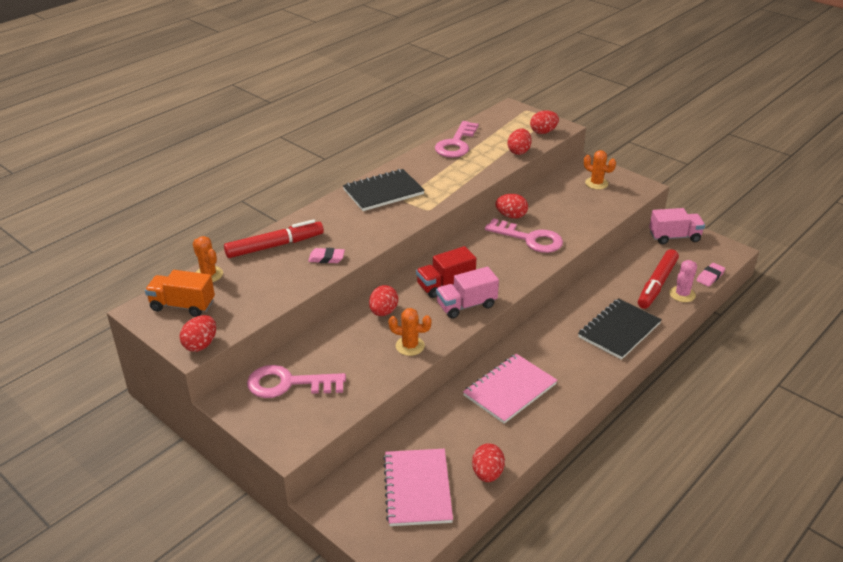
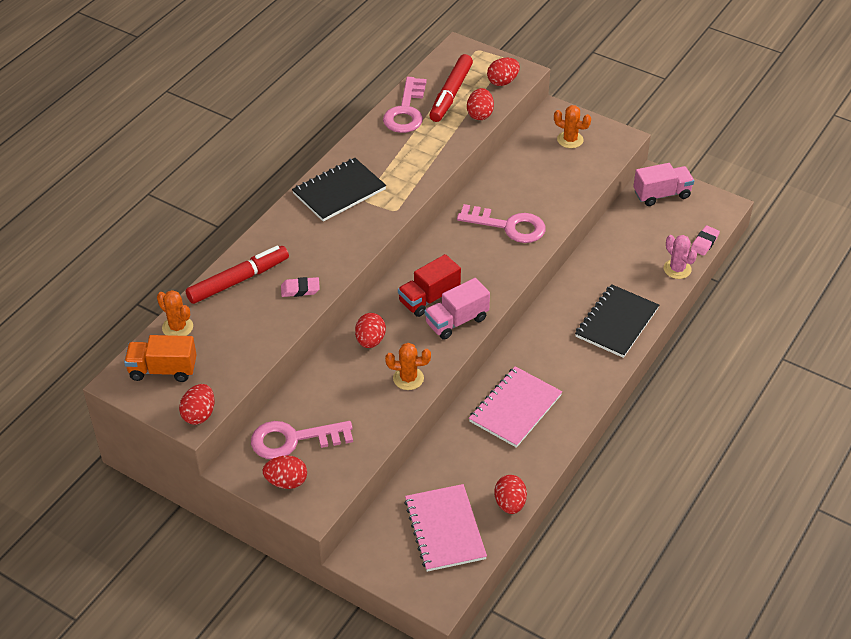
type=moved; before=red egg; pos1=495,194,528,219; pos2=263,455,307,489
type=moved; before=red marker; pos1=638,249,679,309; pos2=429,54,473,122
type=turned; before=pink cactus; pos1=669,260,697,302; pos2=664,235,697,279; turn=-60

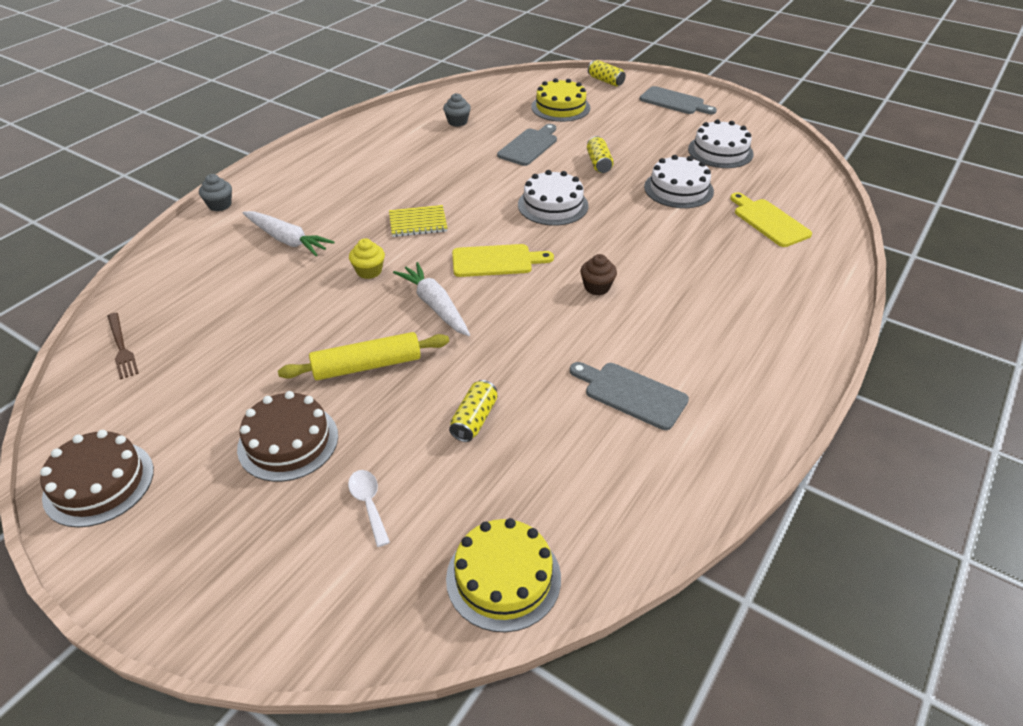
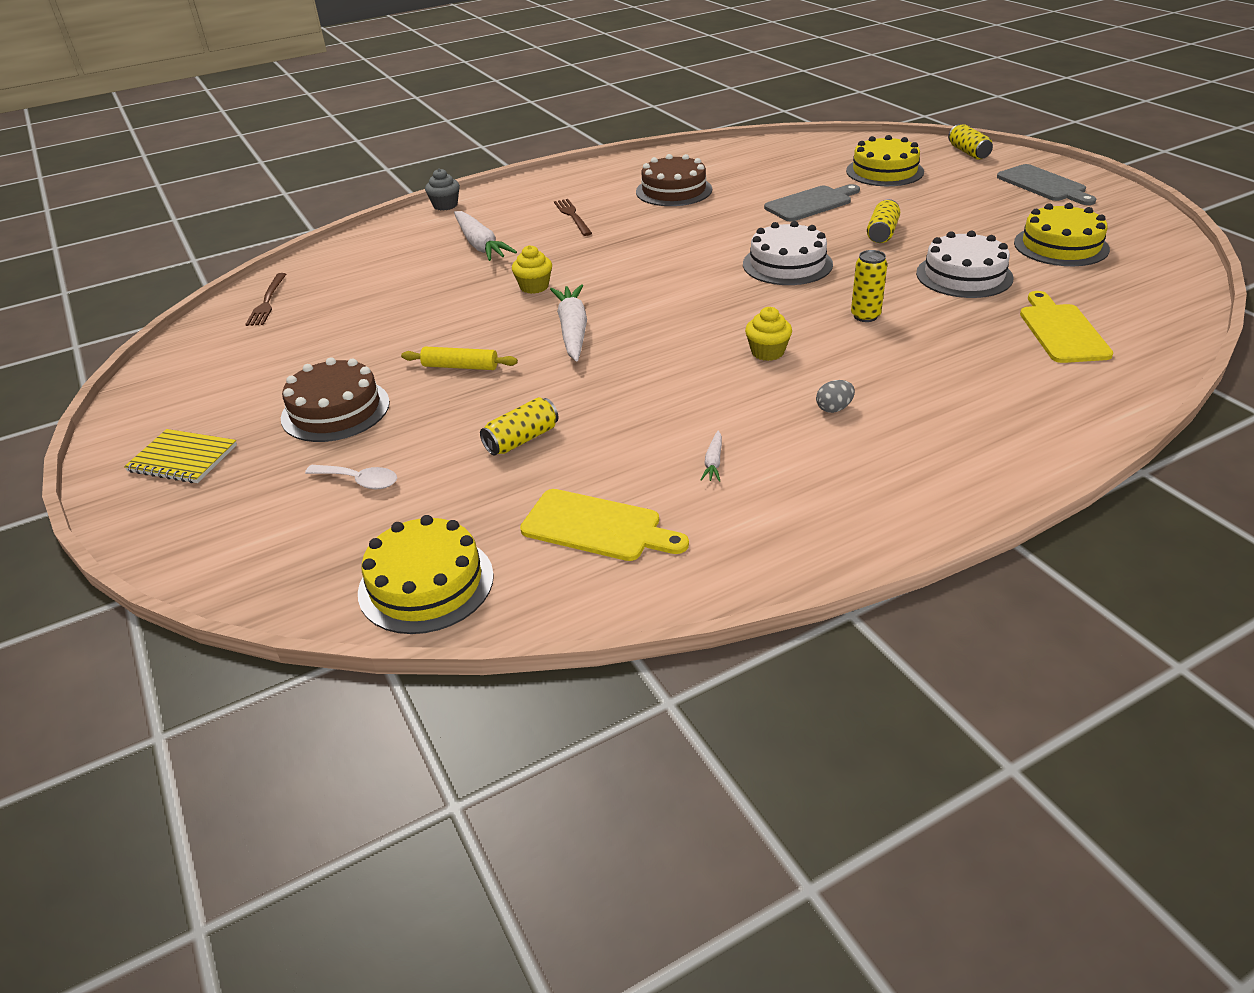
type=removed; before=grey cupcake; pos1=443,93,471,127
type=recoloured; before=white cake; after=yellow cake; pos1=688,119,754,168; pos2=1014,203,1110,266
type=moved; before=yellow notebook; pos1=389,205,448,237; pos2=124,429,237,483
type=moved; before=yellow cutting board; pos1=452,244,554,277; pos2=520,489,689,561
type=recoloured; before=brown cupcake; after=yellow cupcake; pos1=580,254,617,295; pos2=745,307,792,361
type=resized; before=yellow rolling pin; pos1=278,332,449,380; pos2=401,347,518,370; scale=0.63
type=replaced; before=grey cutting board; after=white carrot; pos1=570,362,689,430; pos2=700,430,722,482
type=moved; before=brown cake; pos1=40,430,154,527; pos2=636,154,712,206
type=turned; before=white spoon; pos1=348,470,390,547; pos2=305,465,397,489; turn=105
type=added; after=brown fork; pos2=554,199,592,236
type=added; after=yellow can; pos2=851,250,887,322
type=added; after=grey egg; pos2=816,380,855,413

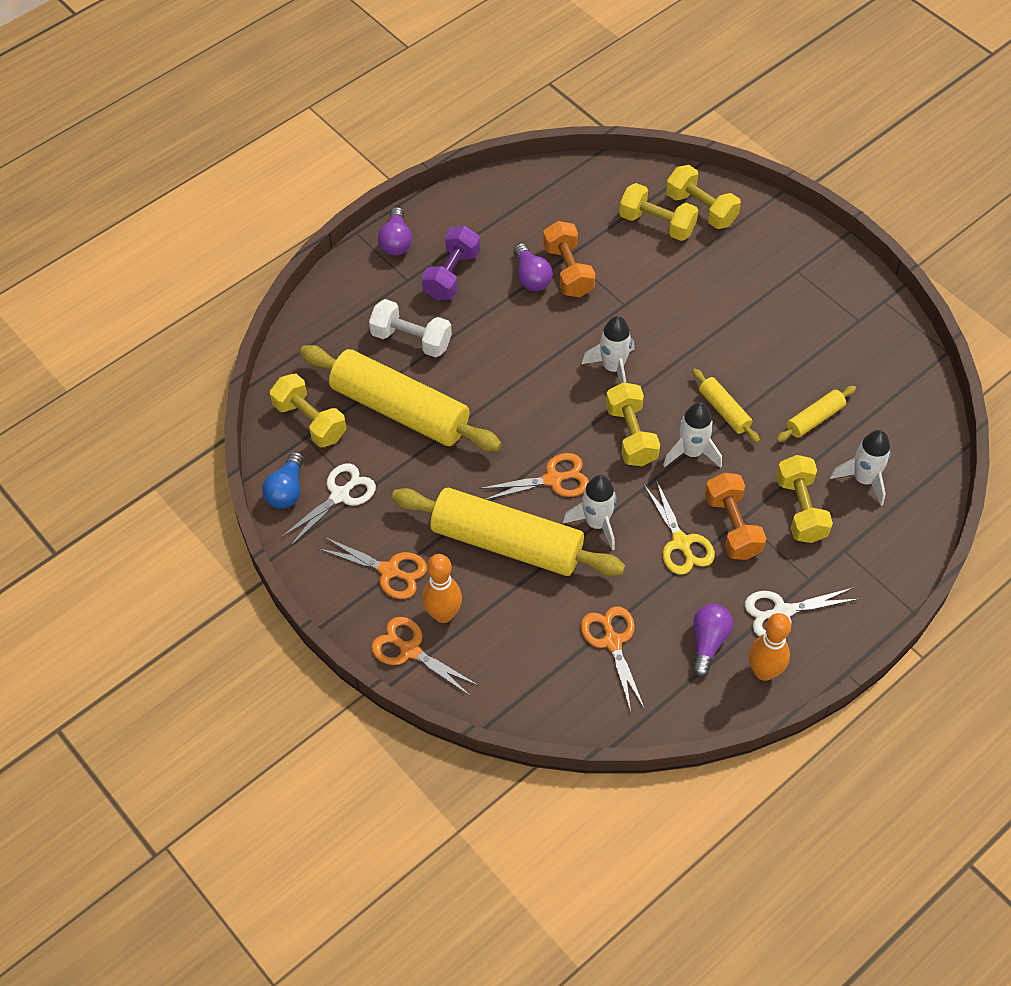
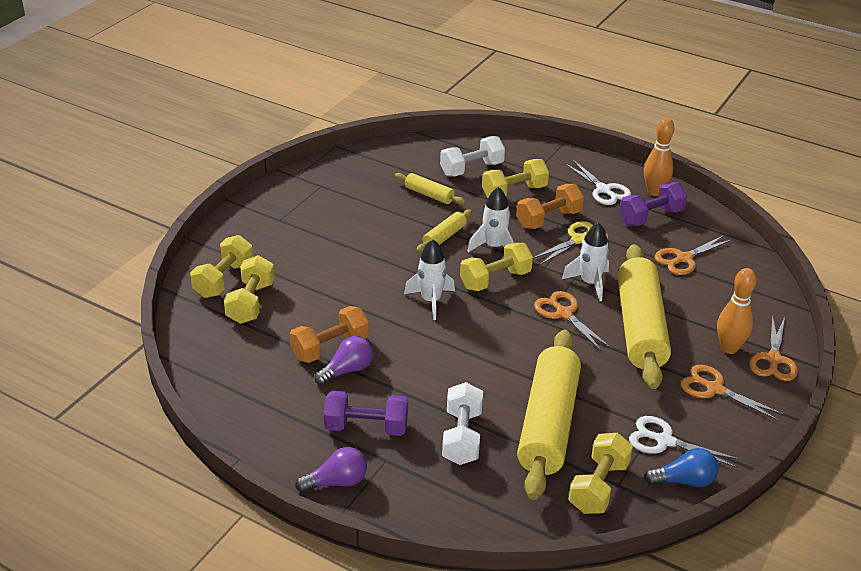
type=replaced; before=white rocket; after=white dumbbell; pos1=830,430,891,506; pos2=440,136,505,176
type=turned; before=orange scissors; pos1=318,537,427,599; pos2=680,365,784,421; turn=-60
type=replaced; before=purple light bulb; after=purple dumbbell; pos1=692,604,733,677; pos2=619,182,687,226

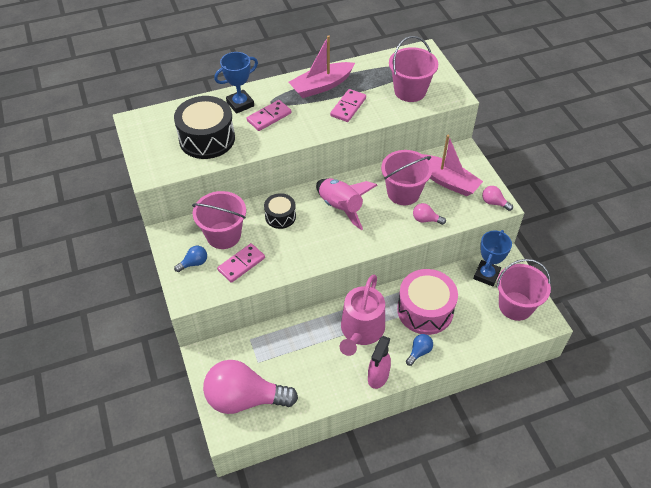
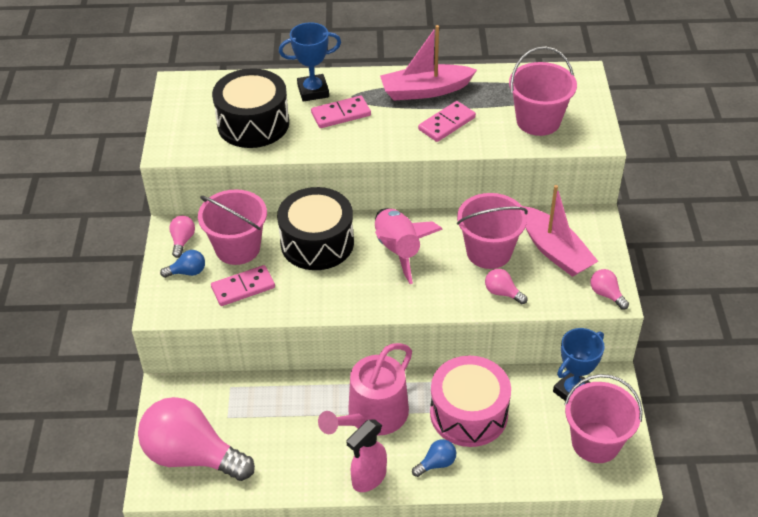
type=resized; before=black drum; pos1=264,193,296,229; pos2=277,187,354,270; scale=1.79
type=added; after=pink light bulb; pos2=169,216,195,258

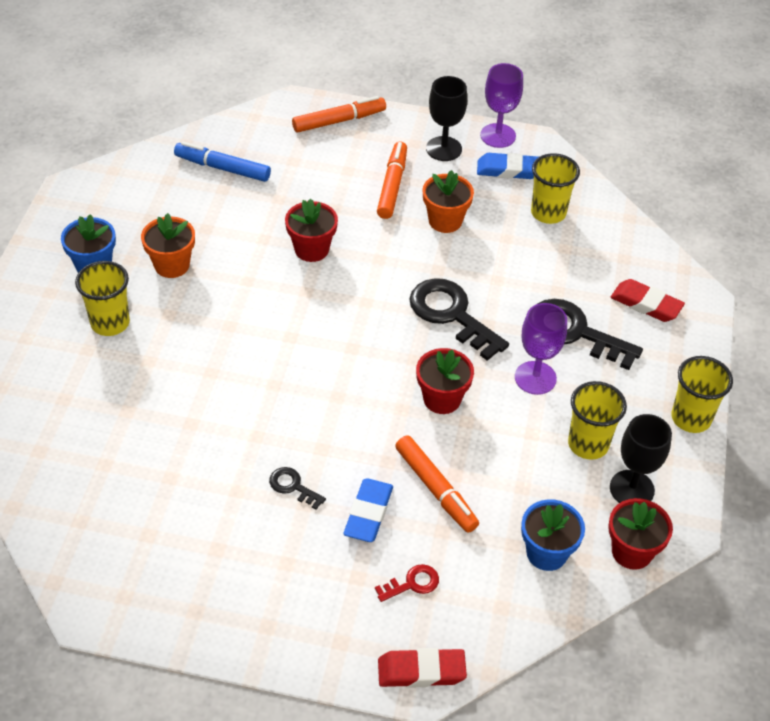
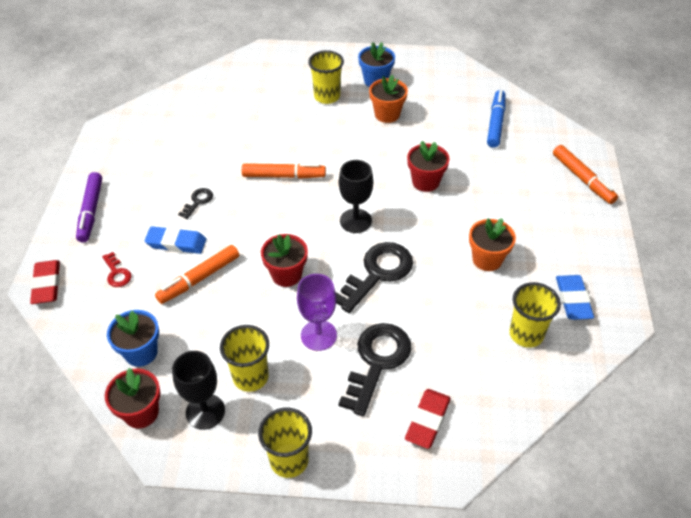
type=removed; before=purple goblet; pos1=480,63,523,148
type=moved; before=black goblet; pos1=426,76,467,161; pos2=339,160,373,233
type=moved; before=orange marker; pos1=377,142,407,219; pos2=241,163,326,179
type=added; after=purple marker; pos2=76,172,102,243

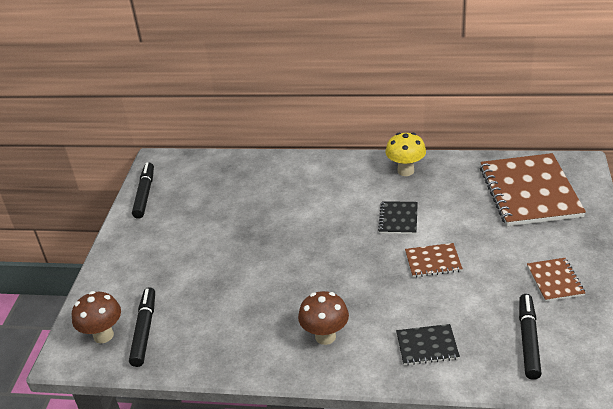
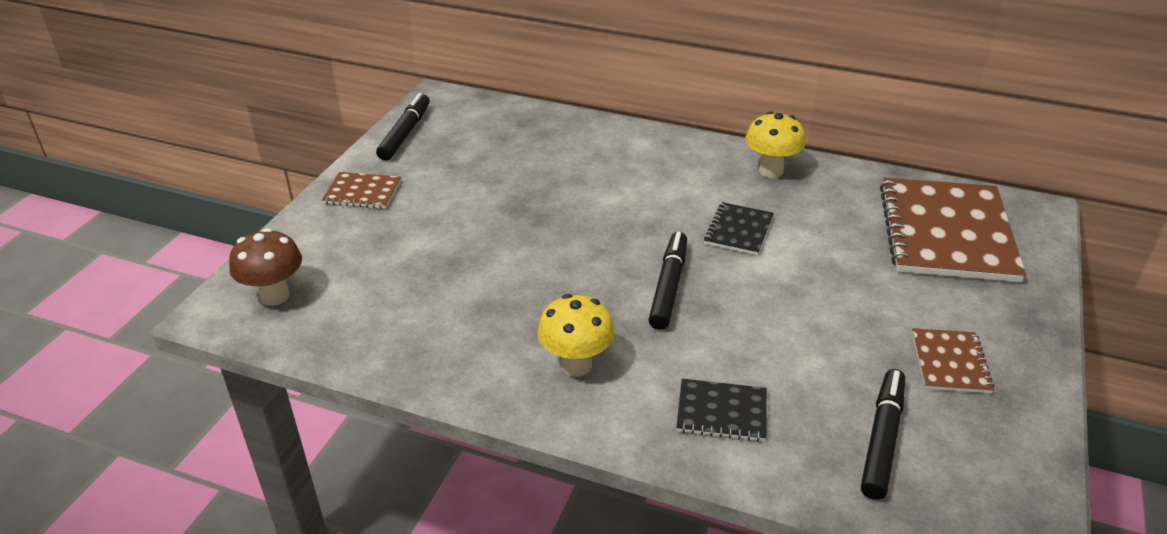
type=moved; before=brown notebook; pos1=405,243,463,278; pos2=322,172,401,209
type=moved; before=black marker; pos1=129,287,155,367; pos2=648,232,687,330
type=recoloured; before=brown mushroom; after=yellow mushroom; pos1=298,291,349,345; pos2=538,294,615,377

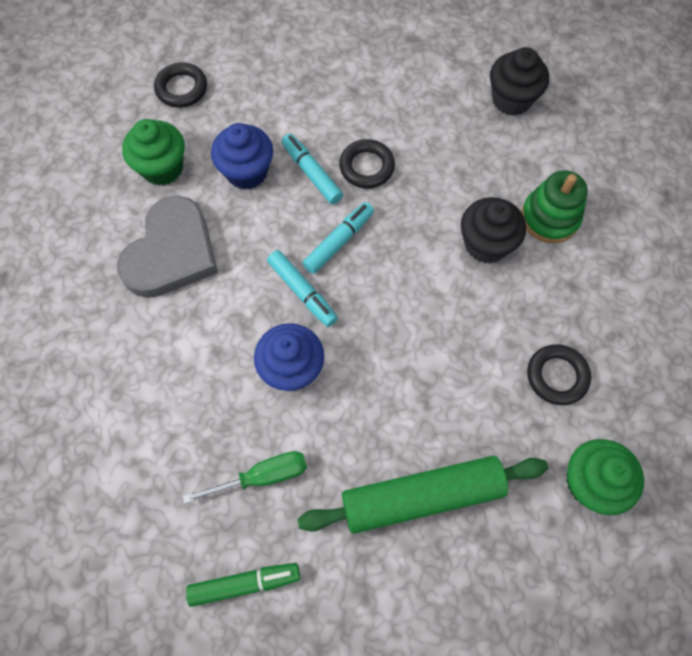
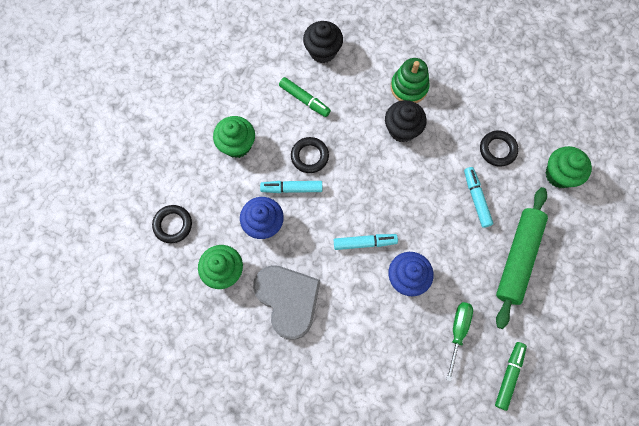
type=moved; before=turquoise marker; pos1=303,202,374,274; pos2=464,167,493,228
type=added; after=green marker; pos2=279,77,331,117
type=added; after=green cupcake; pos2=213,116,255,158

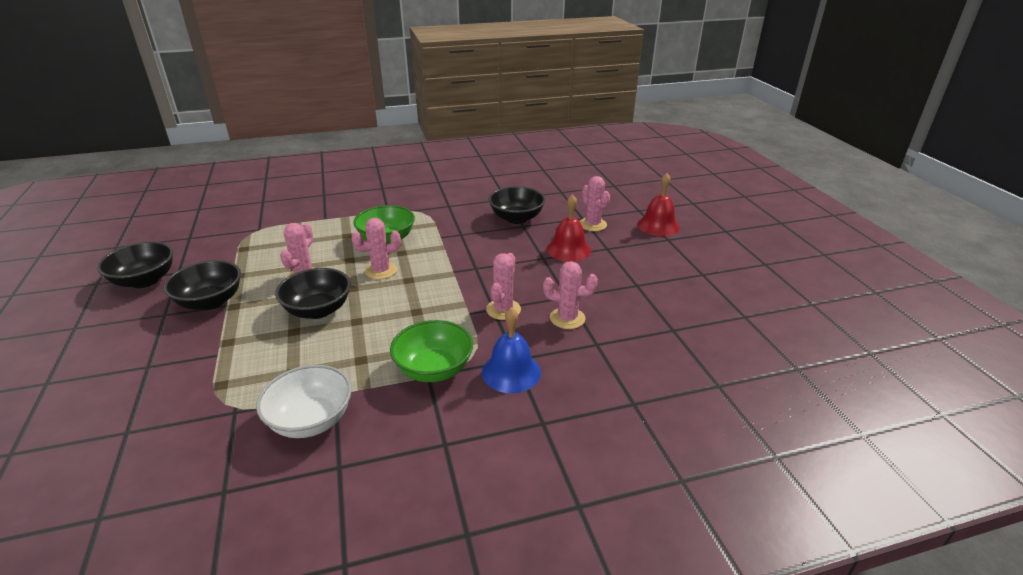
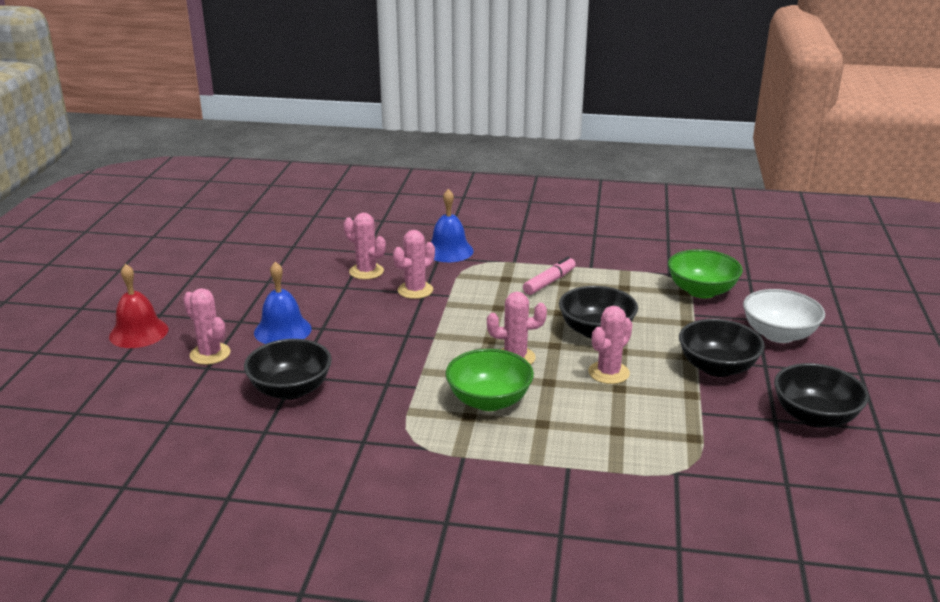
type=turned; before=pink cactus; pos1=579,176,610,231; pos2=183,288,230,365; turn=-45
type=recoloured; before=red bell; after=blue bell; pos1=547,194,591,262; pos2=254,262,312,344
type=moved; before=green bowl; pos1=390,320,473,382; pos2=668,249,743,298
type=moved; before=white bowl; pos1=256,365,352,438; pos2=743,289,825,343
type=added; after=pink marker; pos2=523,257,576,295

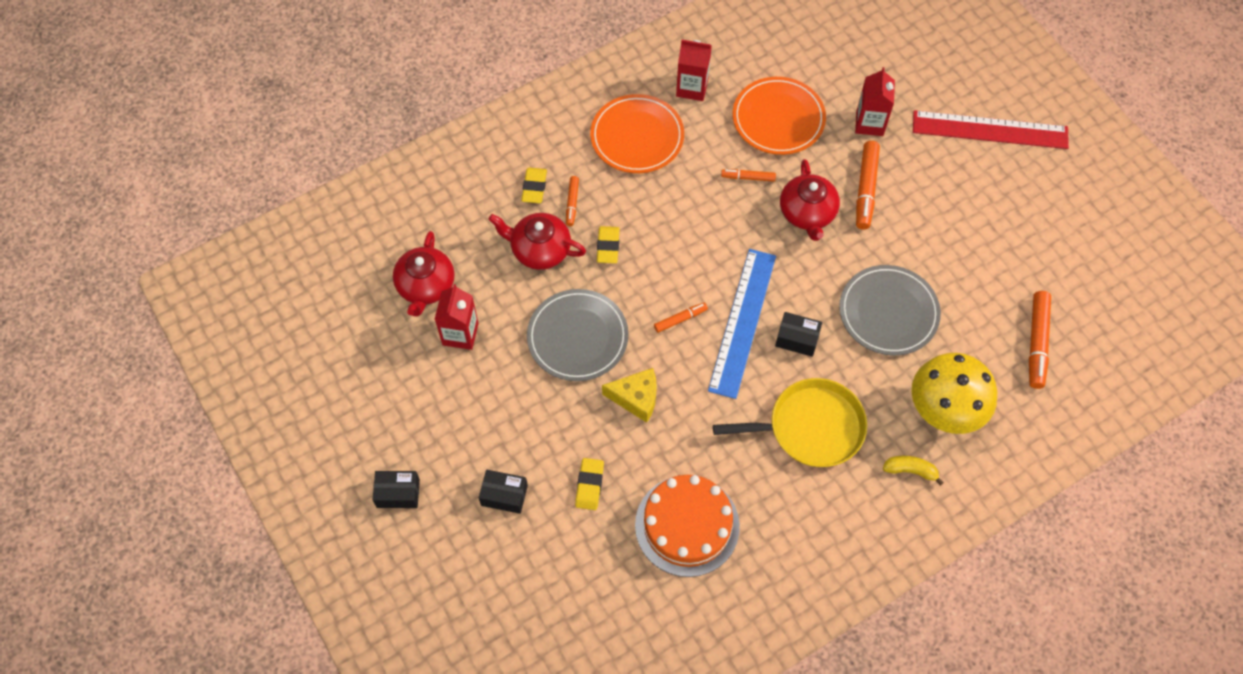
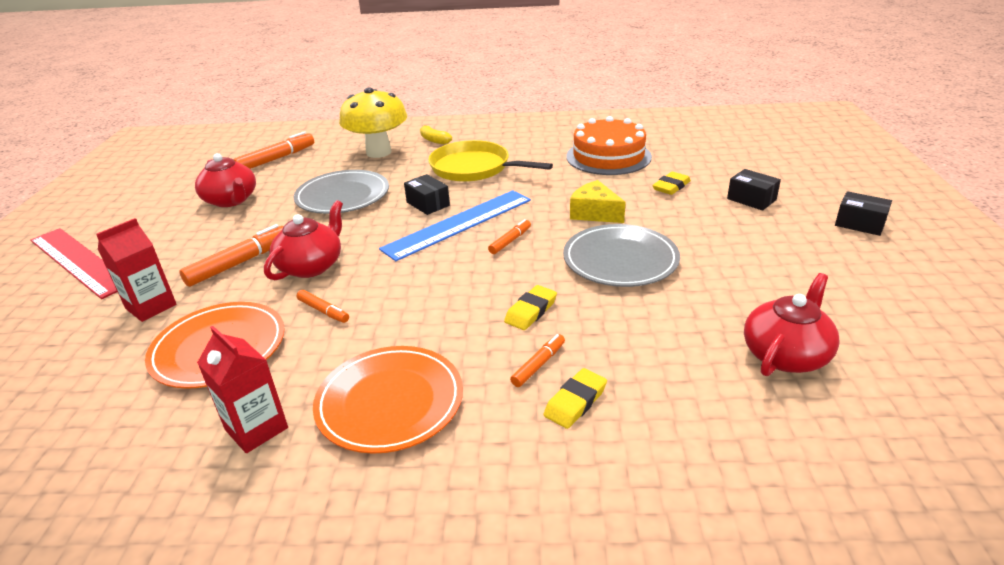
type=moved; before=red teapot; pos1=489,213,586,270; pos2=195,153,256,207
type=removed; before=red carton; pos1=435,284,479,350
type=turned; before=orange marker; pos1=654,302,708,333; pos2=488,219,531,254; turn=120

